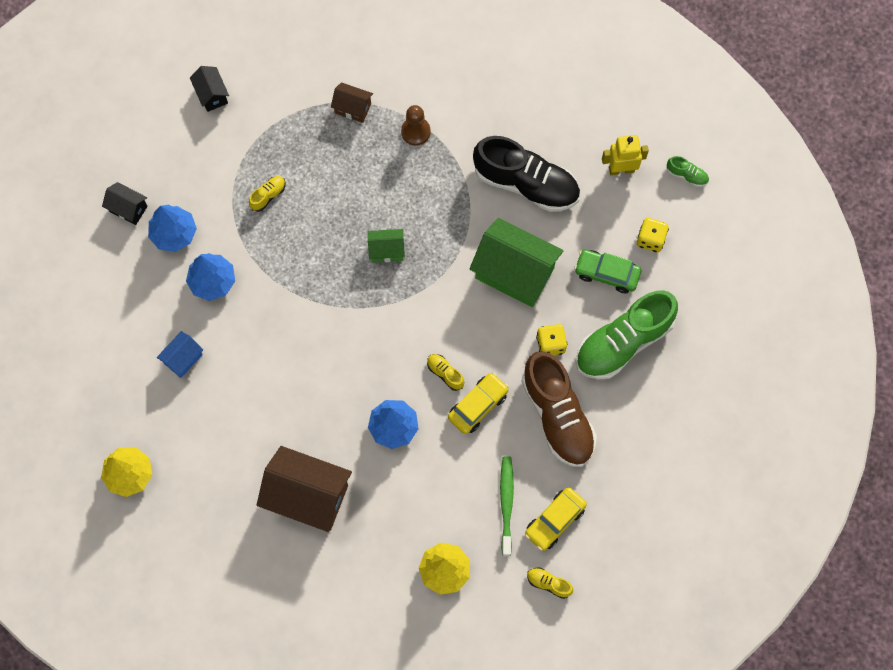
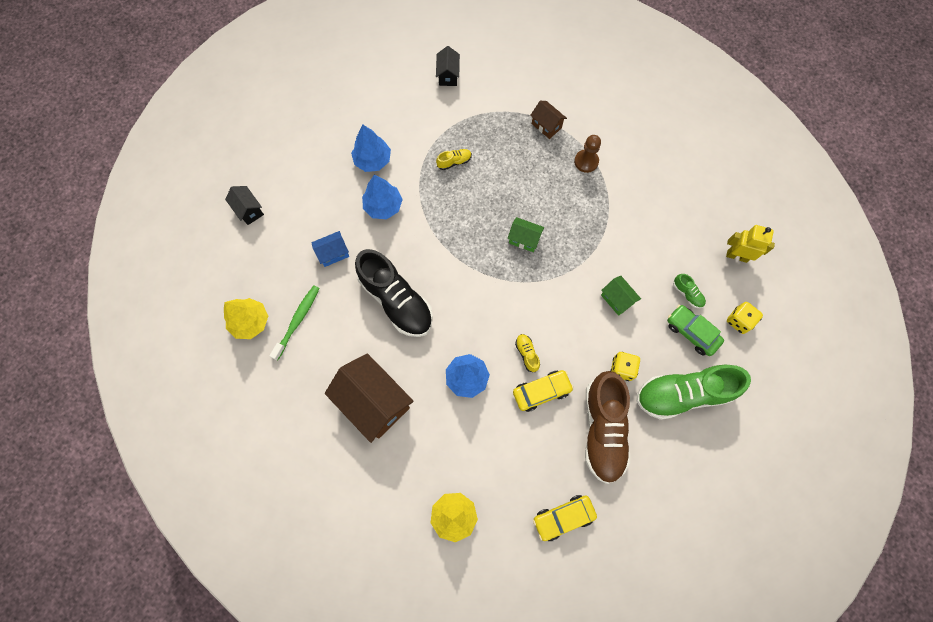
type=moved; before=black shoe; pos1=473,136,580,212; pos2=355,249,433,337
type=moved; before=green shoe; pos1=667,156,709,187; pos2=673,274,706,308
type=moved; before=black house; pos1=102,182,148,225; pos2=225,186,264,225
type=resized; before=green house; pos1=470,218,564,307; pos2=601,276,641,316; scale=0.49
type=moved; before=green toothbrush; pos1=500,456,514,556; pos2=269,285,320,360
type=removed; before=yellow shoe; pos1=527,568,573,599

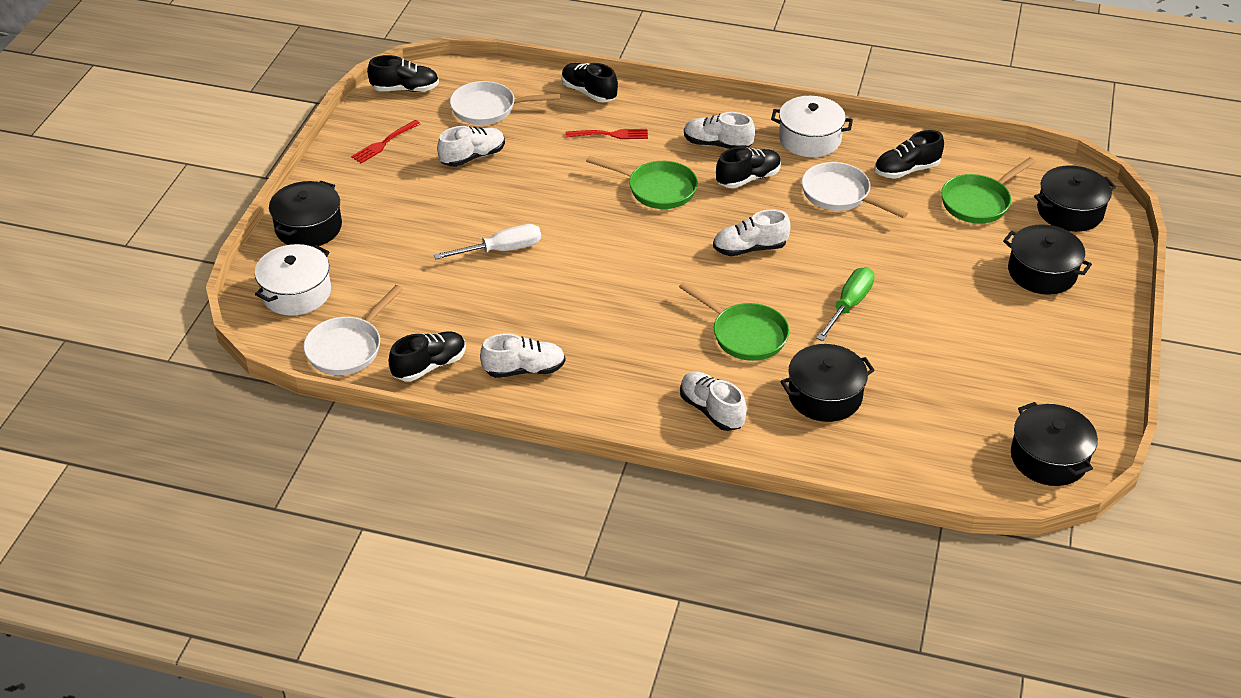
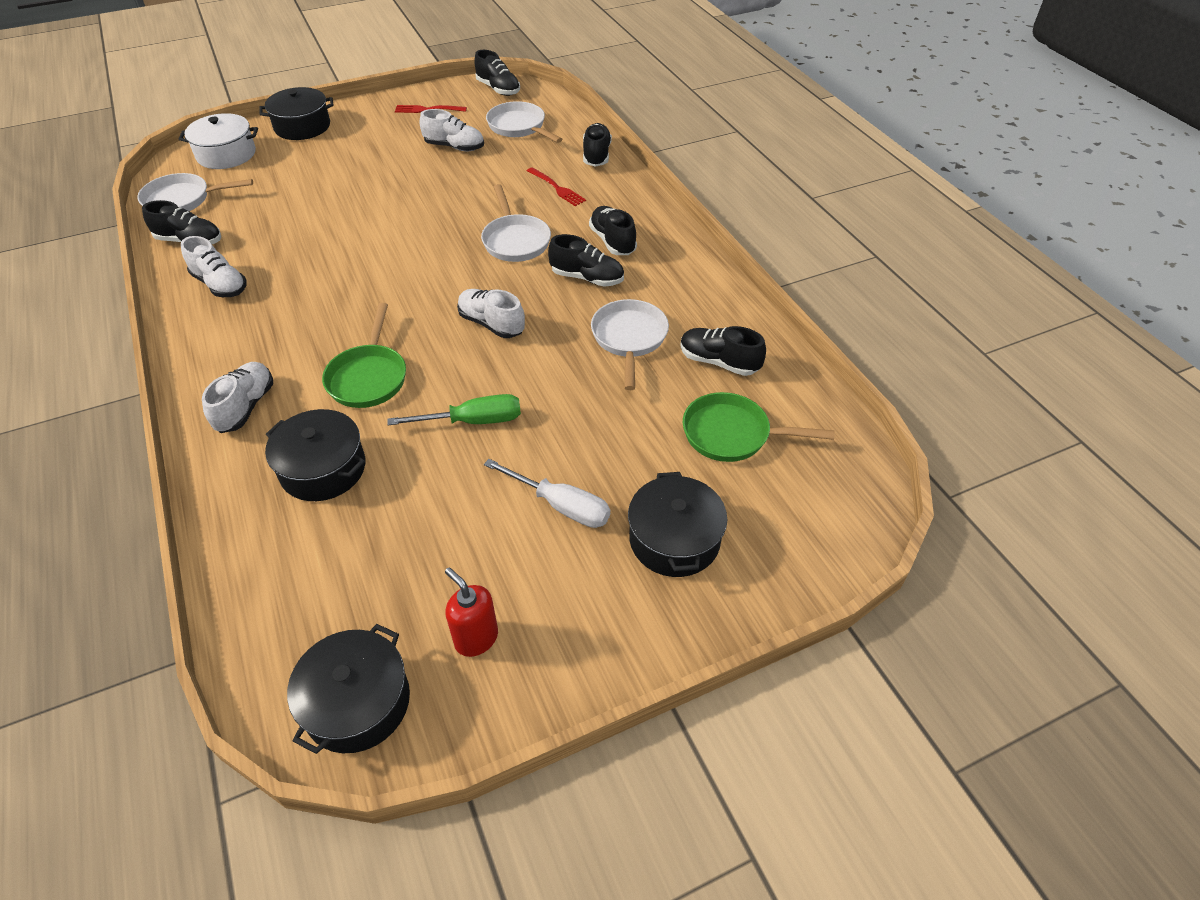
type=removed; before=white pot; pos1=771,96,853,157
type=recoloured; before=white shoe; after=black shoe; pos1=684,112,755,149; pos2=589,206,637,255
type=recoloured; before=green pan; after=white pan; pos1=586,156,698,209; pos2=481,184,551,262
type=removed; before=black pot; pos1=1034,165,1116,232
type=moved; before=white screwdriver; pos1=434,224,541,259; pos2=484,459,610,528
type=added; after=red soap dispenser; pos2=445,568,498,657

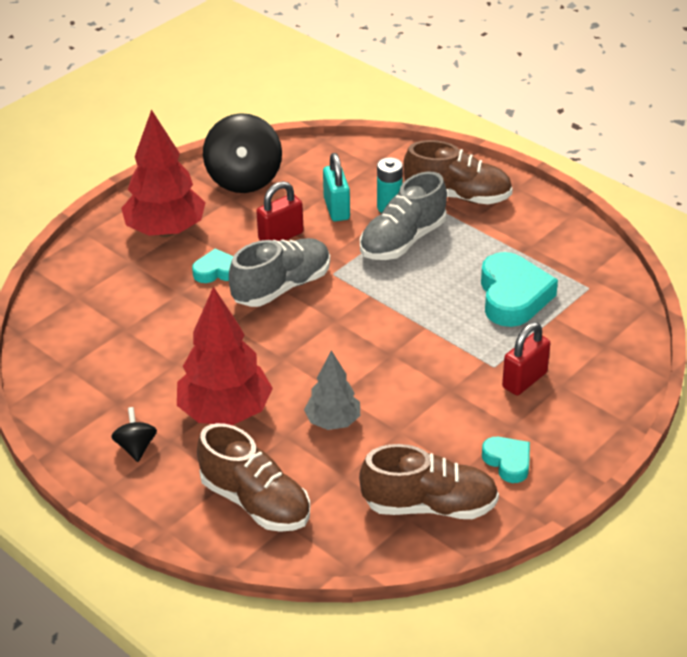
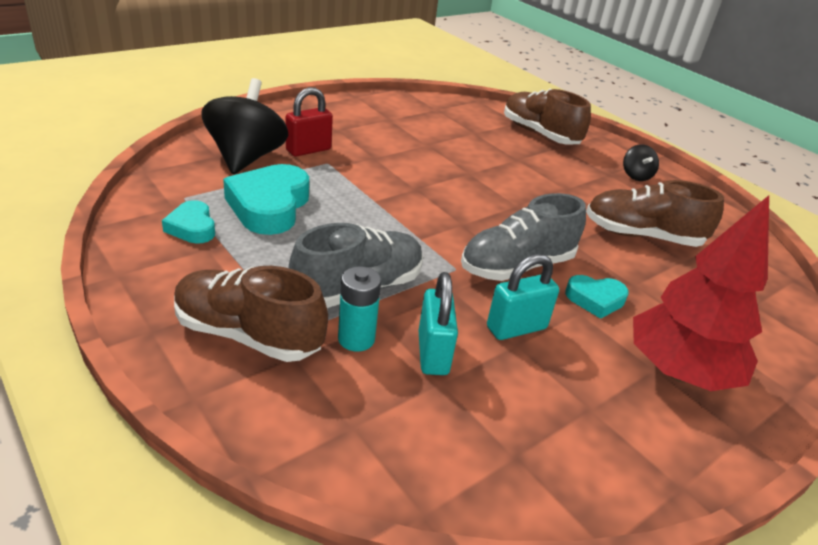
type=moved; before=black spinning top; pos1=203,113,282,193; pos2=201,78,288,174
type=recoloured; before=red padlock; after=turquoise padlock; pos1=256,181,304,241; pos2=487,254,559,340
type=removed; before=red tree; pos1=177,287,273,425
type=removed; before=grey tree; pos1=304,350,360,430
type=moved; before=turquoise heart; pos1=482,437,530,483; pos2=162,200,215,243
type=moved; before=brown shoe; pos1=359,444,499,519; pos2=586,180,724,247

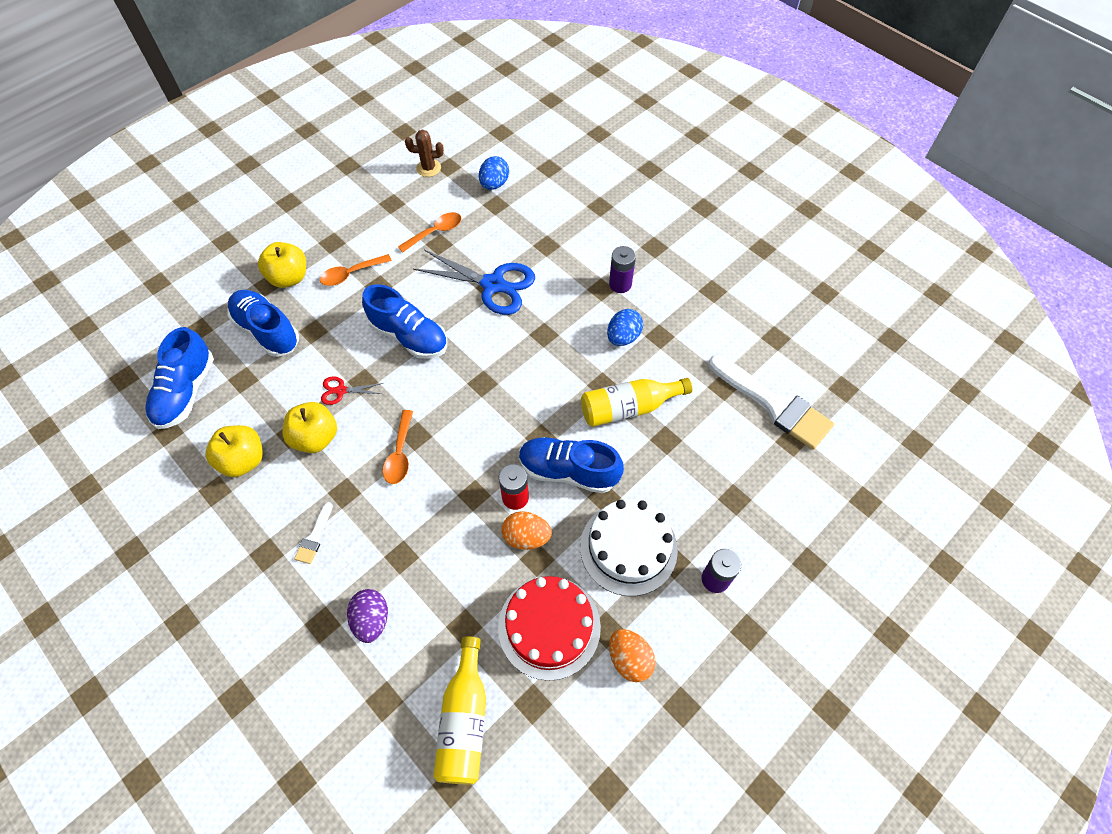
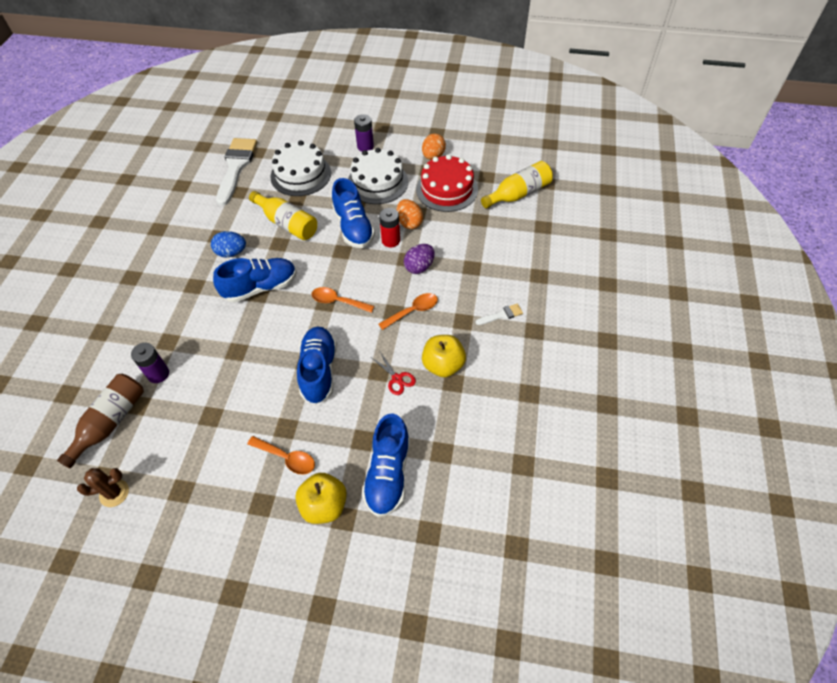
type=turned; before=brown cactus; pos1=405,130,444,177; pos2=77,468,129,507; turn=-75
type=replaced; before=blue egg; after=brown bottle; pos1=479,156,509,190; pos2=57,374,144,468
type=moved; before=orange spoon; pos1=398,212,461,253; pos2=311,287,374,313
type=moved; before=purple battery; pos1=609,246,636,293; pos2=131,343,169,383
type=removed; before=blue scissors; pos1=413,250,535,315
type=moved; before=blue shoe; pos1=145,327,214,429; pos2=213,258,297,303
type=removed; before=yellow apple; pos1=206,425,263,477
type=moved; before=purple egg; pos1=347,589,388,643; pos2=404,244,435,274
type=added; after=white cake; pos2=270,140,331,196

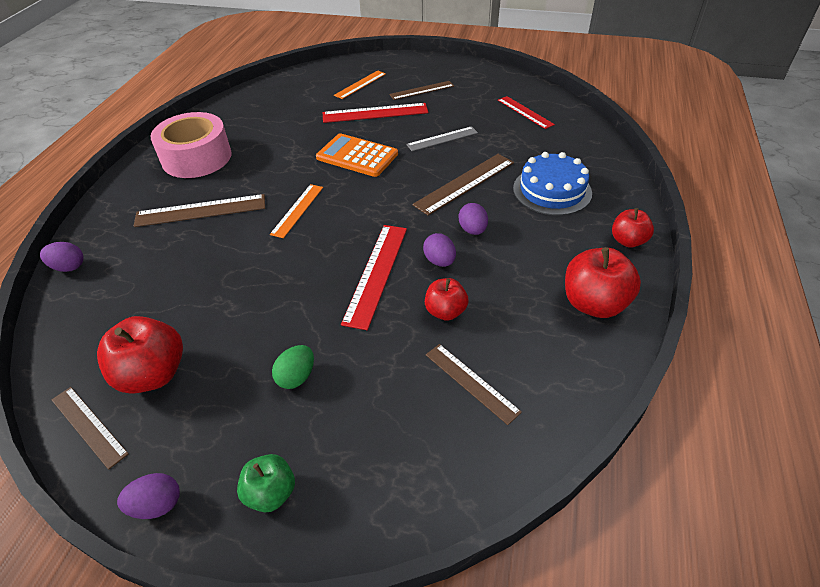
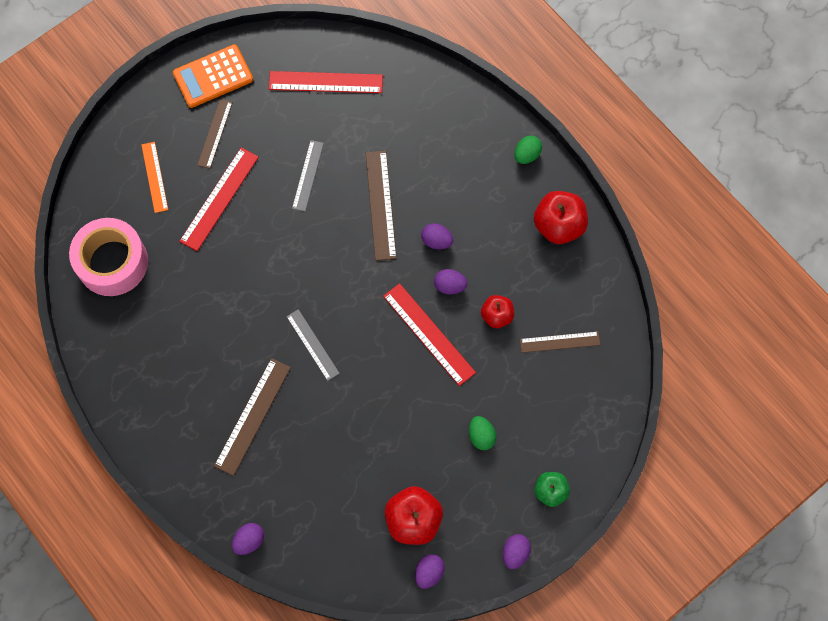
type=resized; before=red ruler; pos1=498,96,555,129; pos2=269,71,383,93; scale=1.52
type=moved; before=pink tape; pos1=150,112,232,178; pos2=69,218,148,296
type=moved; before=orange calculator; pos1=316,133,398,177; pos2=173,44,253,108
type=removed; before=blue cake; pos1=513,152,592,216
type=recoloured; before=orange ruler; after=grey ruler; pos1=270,184,323,238; pos2=286,309,340,381
type=replaced; before=red apple; after=green egg; pos1=612,208,654,248; pos2=514,136,542,164
type=replaced; before=brown ruler; after=purple egg; pos1=52,387,129,470; pos2=415,554,445,589

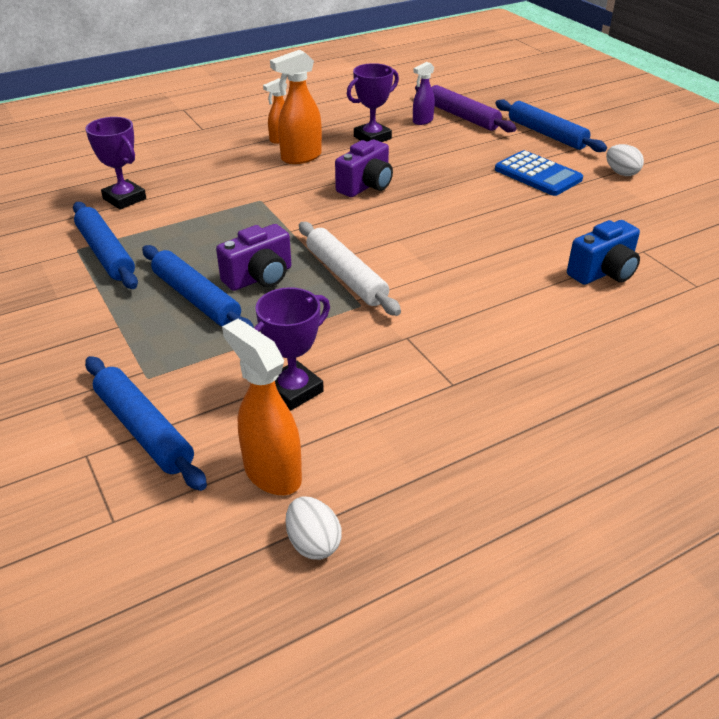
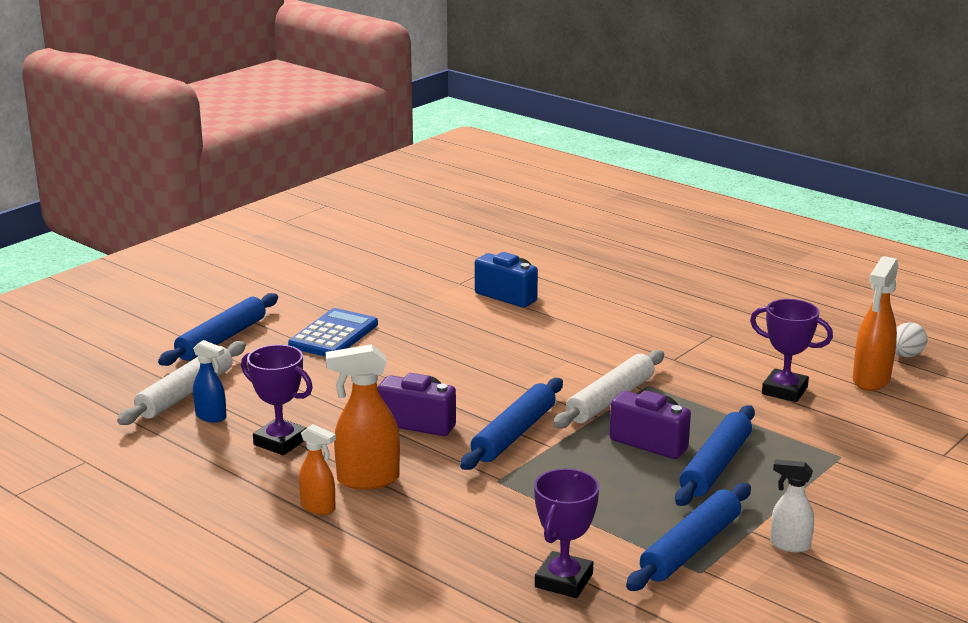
type=turned; before=orange spray bottle; pos1=270,49,322,164; pos2=326,344,400,490; turn=135
type=recoloured; before=purple spray bottle; after=blue spray bottle; pos1=413,62,435,125; pos2=193,340,227,423
type=recoloured; before=purple rolling pin; after=white rolling pin; pos1=415,85,517,133; pos2=117,341,246,425
type=removed; before=white egg; pos1=606,144,644,176
type=moved; before=blue rolling pin; pos1=85,356,207,491; pos2=460,378,563,470
type=added; after=white spray bottle; pos2=770,460,814,553

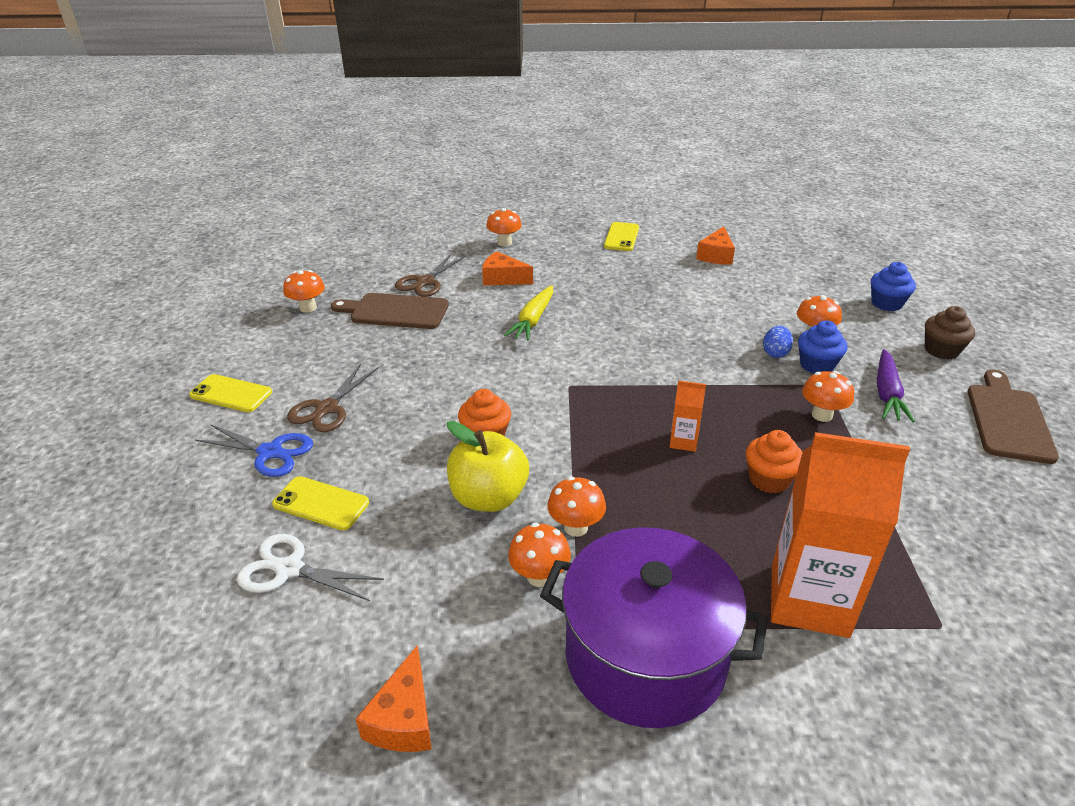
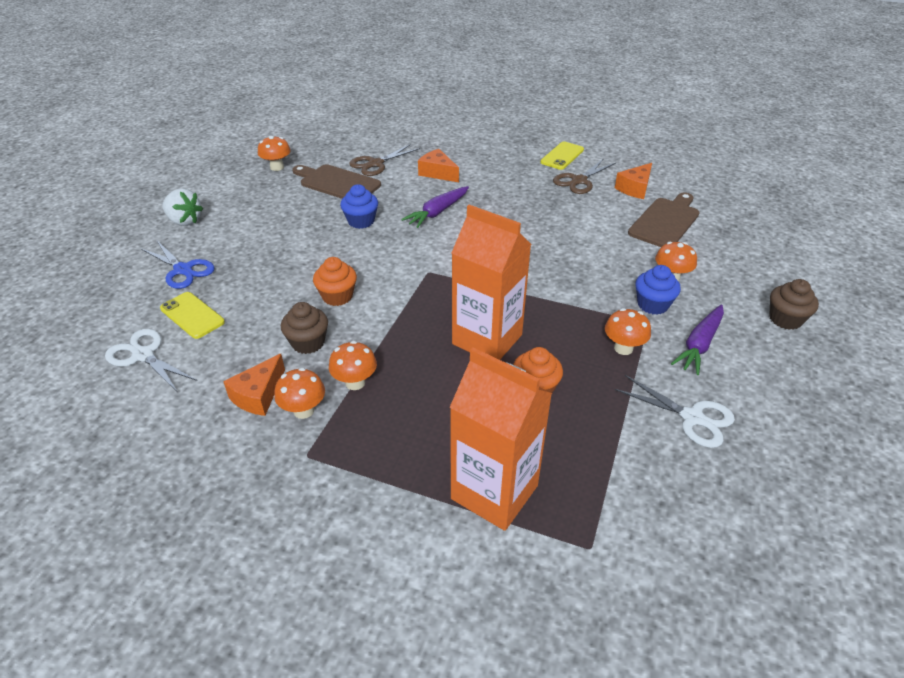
type=removed; before=orange mushroom; pos1=486,208,522,246
type=moved; before=blue cupcake; pos1=871,262,916,311; pos2=340,184,378,229
type=recoloured; before=yellow carrot; after=purple carrot; pos1=504,285,553,341; pos2=401,186,469,228
type=removed; before=blue egg; pos1=763,326,793,358
type=moved; before=brown scissors; pos1=287,364,379,432; pos2=553,158,616,194
type=moved; before=brown cutting board; pos1=968,370,1059,464; pos2=628,192,700,247
type=replaced; before=yellow phone; after=white strawberry; pos1=189,374,272,412; pos2=162,189,203,226
type=resized; before=orange carton; pos1=670,380,706,452; pos2=452,205,531,360; scale=2.3
type=replaced; before=yellow apple; after=brown cupcake; pos1=447,421,529,512; pos2=281,302,328,354
type=removed; before=purple pot; pos1=540,527,768,728
type=moved; before=orange cheese; pos1=356,645,432,752; pos2=223,354,285,416
type=added; after=white scissors; pos2=615,375,735,448

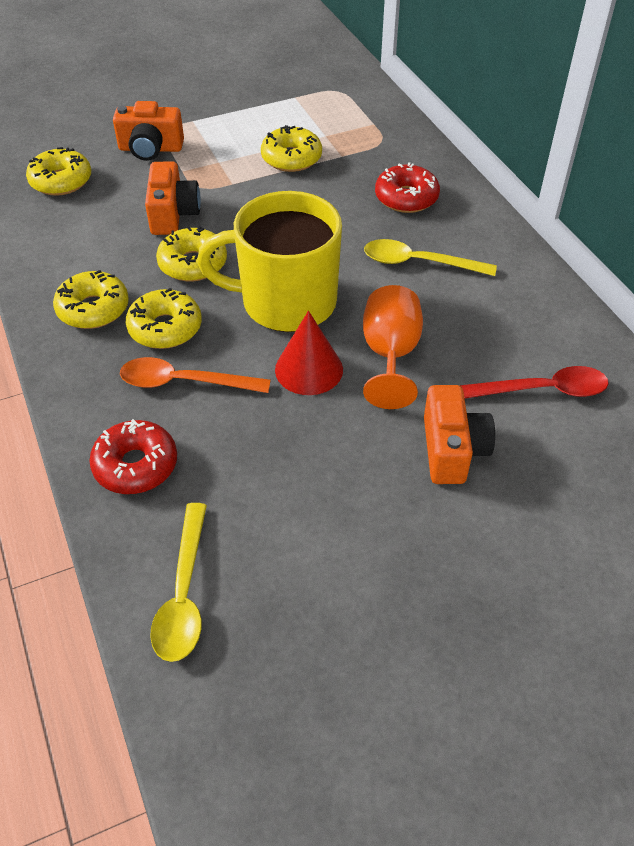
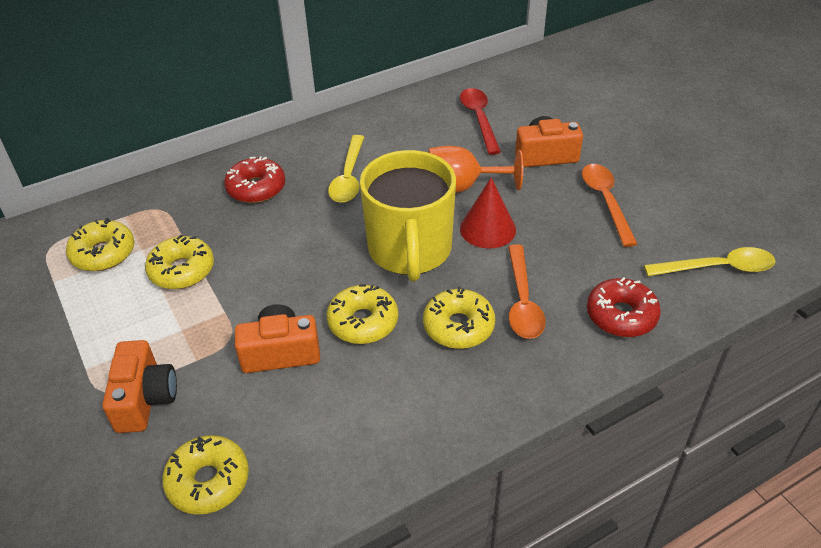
type=moved; before=yellow donut; pos1=53,270,129,329; pos2=66,218,134,271
type=added; after=orange spoon; pos2=582,164,637,247

